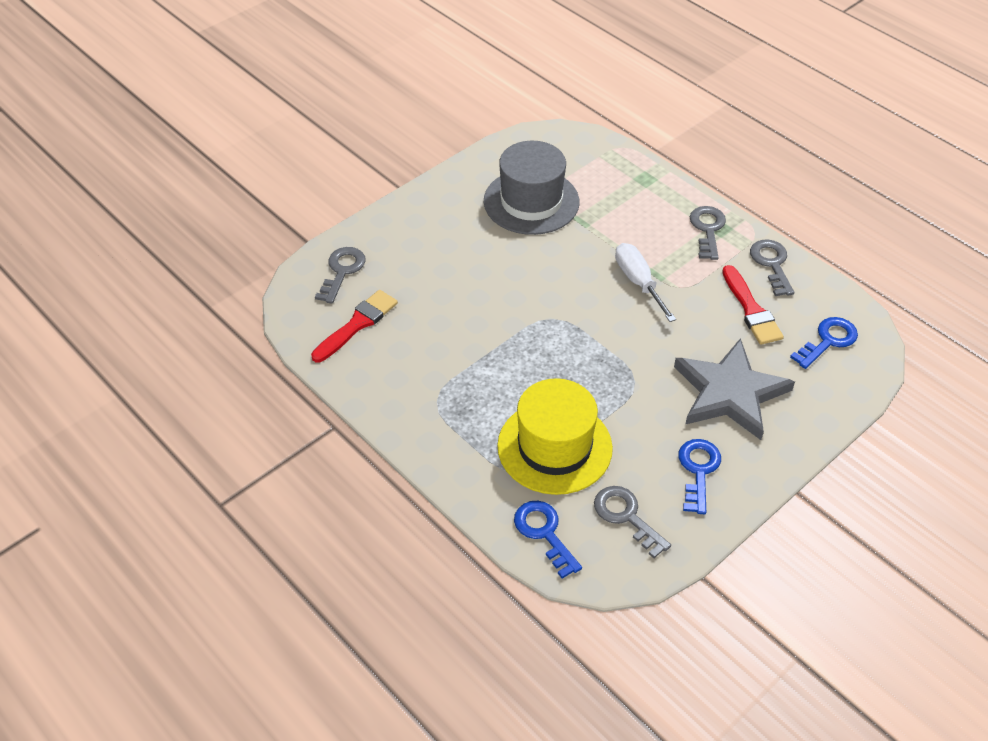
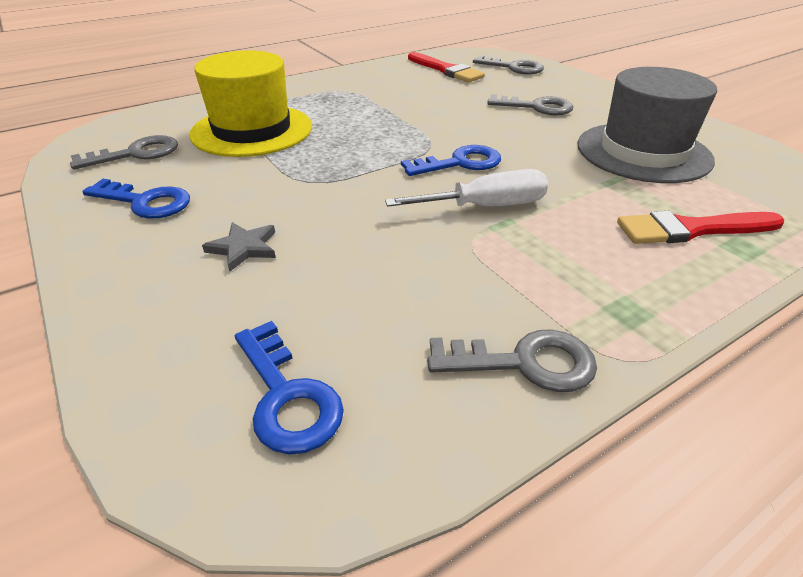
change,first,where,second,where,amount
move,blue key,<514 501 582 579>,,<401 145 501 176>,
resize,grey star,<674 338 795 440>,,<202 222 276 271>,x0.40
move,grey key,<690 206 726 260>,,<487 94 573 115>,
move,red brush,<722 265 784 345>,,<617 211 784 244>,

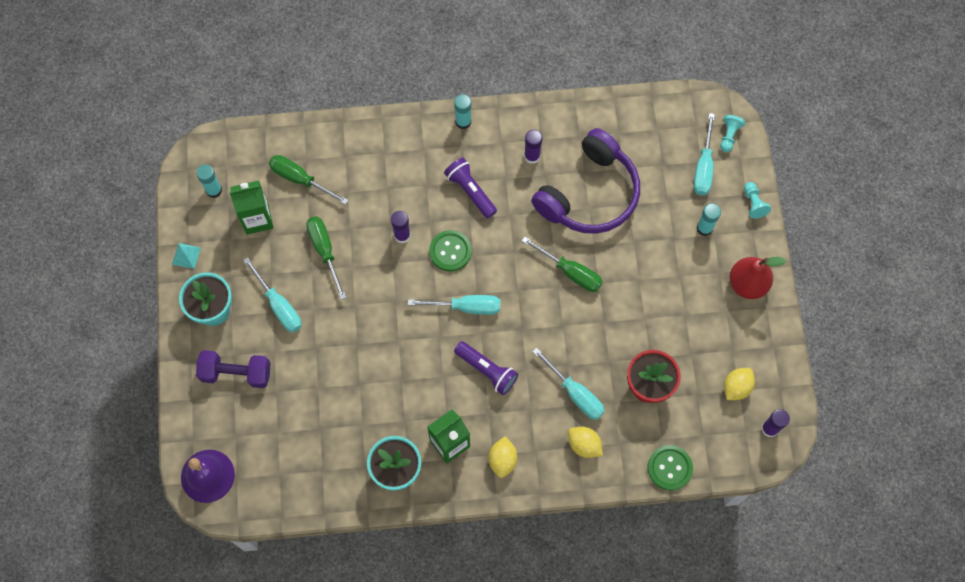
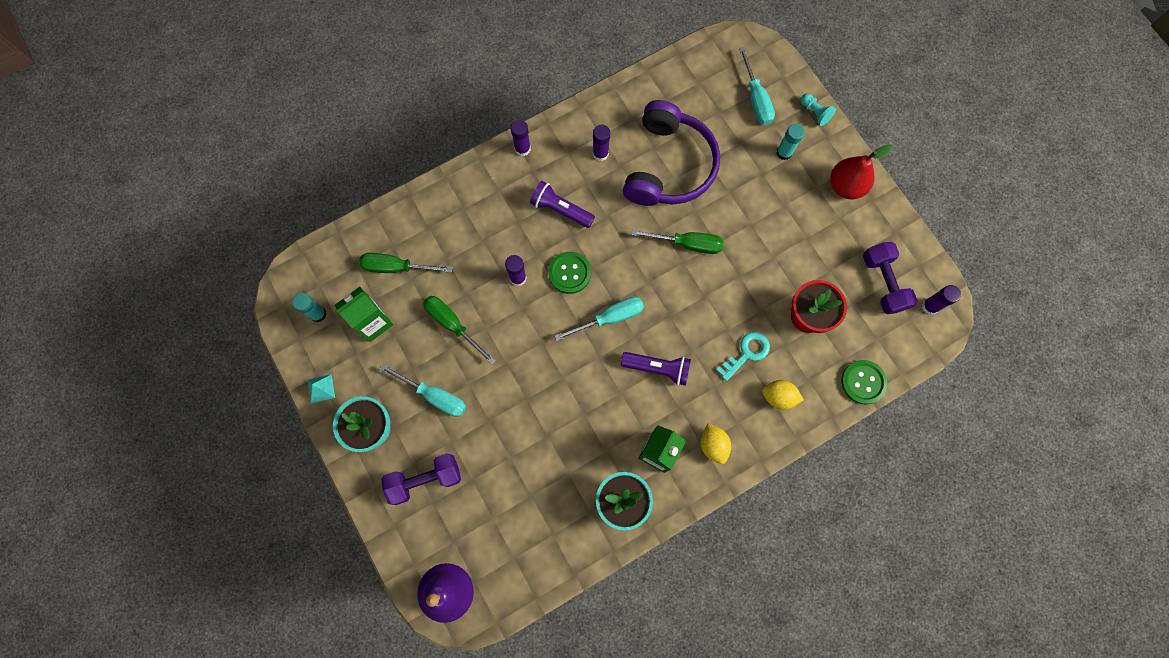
change,first,where,second,where,amount
recolor,turquoise glue stick,<454 94 471 129>,purple glue stick,<510 119 531 156>,
replace,turquoise screwdriver,<532 347 605 420>,turquoise key,<716 332 770 381>,
delete,turquoise pawn,<720 115 745 152>,,,
replace,yellow lemon,<724 368 755 400>,purple dumbbell,<863 242 918 315>,

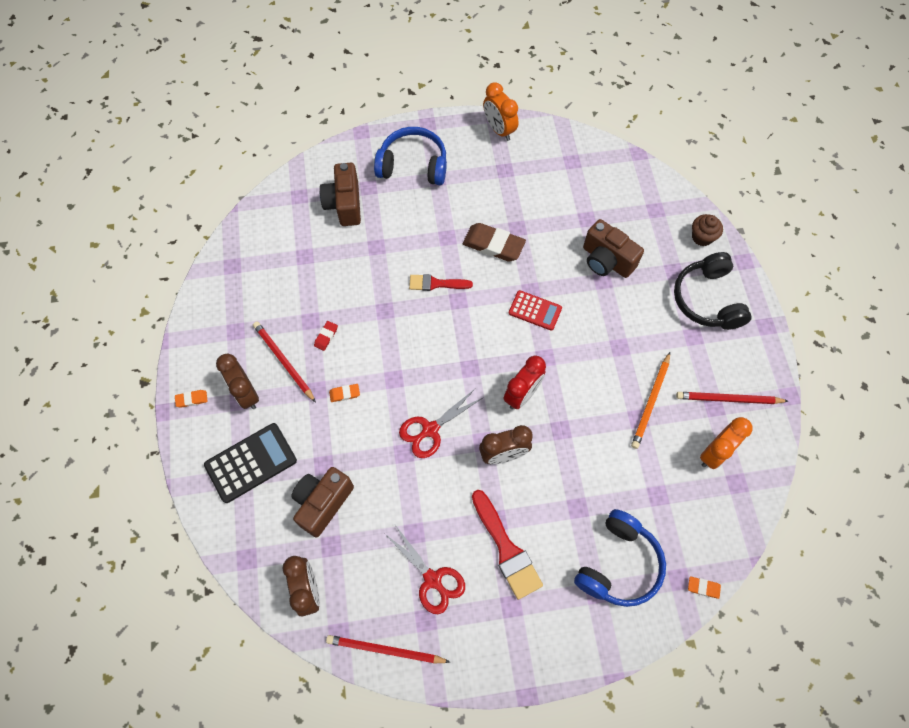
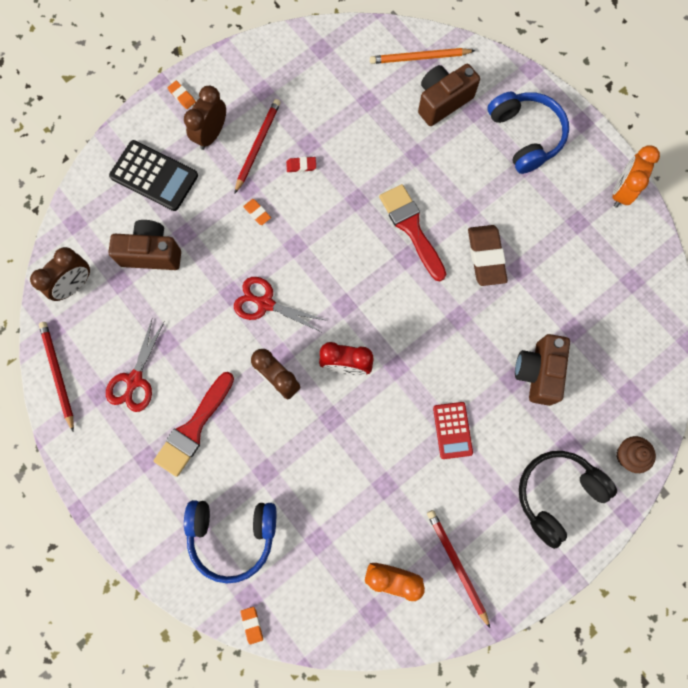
change,first,where,second,where,amount
resize,red brush,<409 274 473 291>,,<379 184 446 281>,x1.57
move,red calculator,<509 290 562 331>,,<433 402 473 459>,
move,orange pencil,<631 352 670 449>,,<370 48 475 64>,

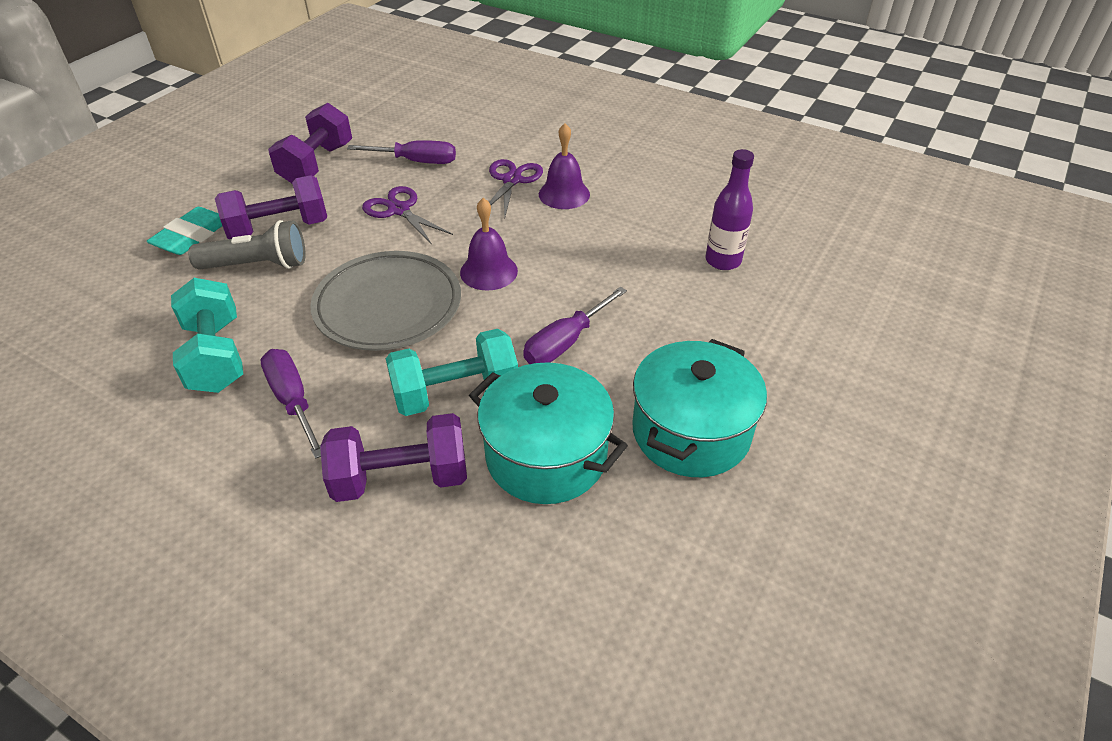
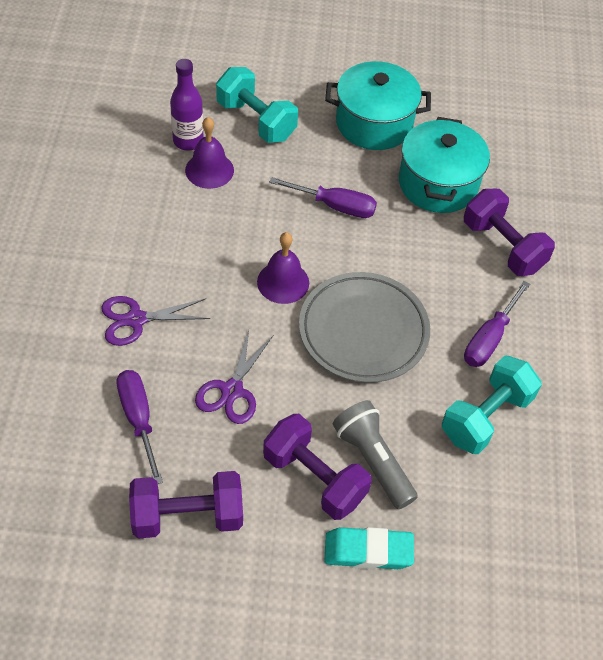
change,first,where,second,where,amount
move,turquoise dumbbell,<386 329 518 416>,,<216 67 298 143>,
move,purple bell,<539 123 590 209>,,<185 117 234 189>,

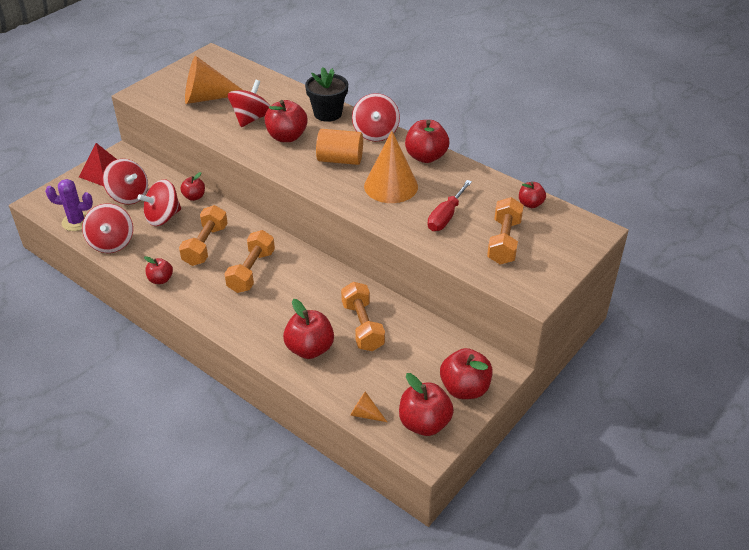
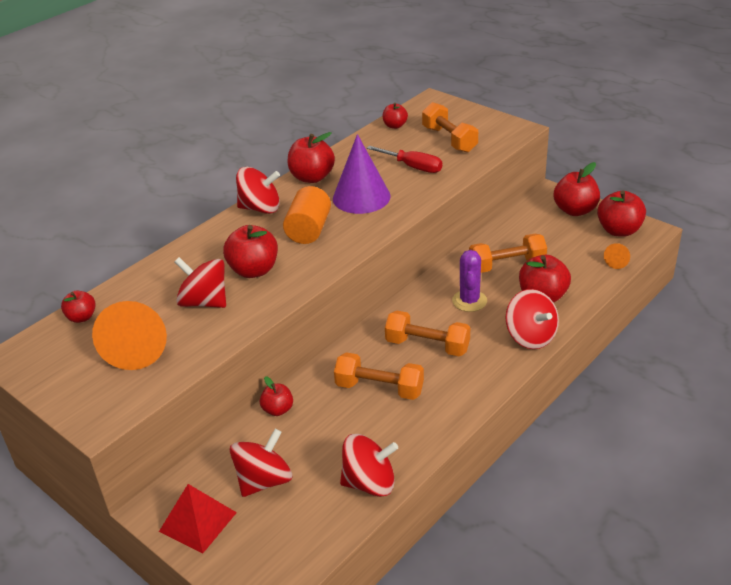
change,first,where,second,where,amount
move,purple cactus,<45 179 93 231>,,<452 250 487 312>,
move,red spinning top,<138 179 181 226>,,<505 289 559 349>,
move,red apple,<144 256 173 284>,,<61 291 96 323>,
delete,black flower pot,<305 67 348 122>,,,
recolor,orange cone,<364 131 418 203>,purple cone,<333 134 391 214>,
rotate,orange dumbbell,<487 197 524 265>,,<422 102 478 153>,45 degrees clockwise

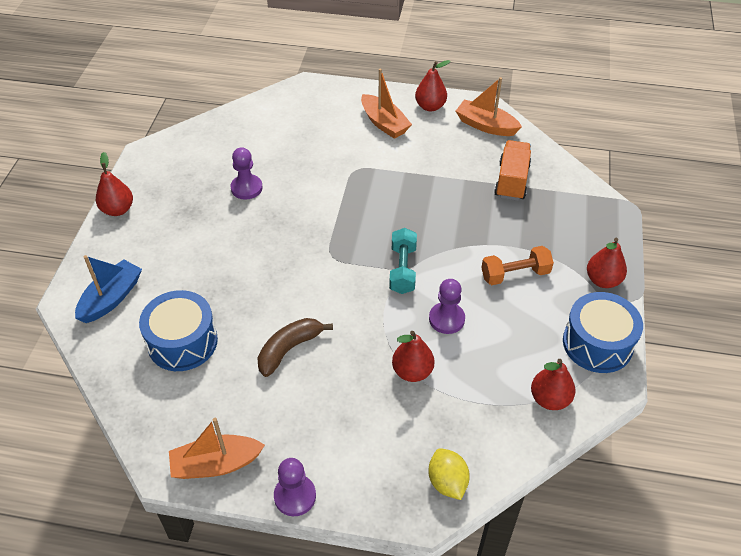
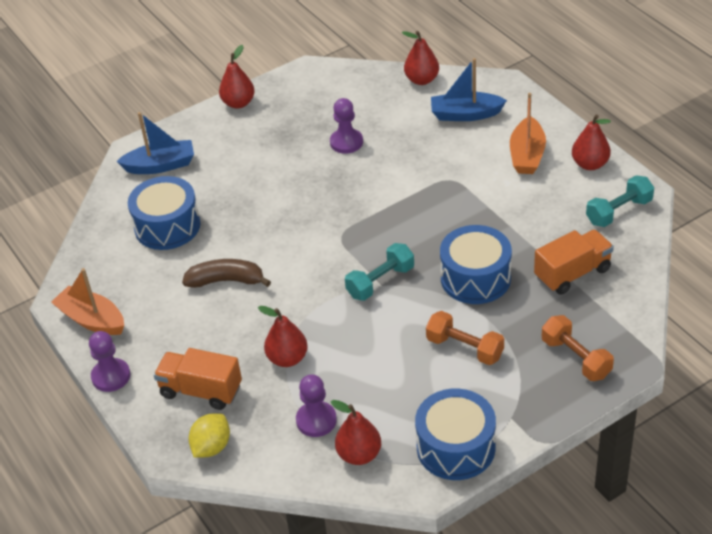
change,first,where,second,where,amount
move,purple pawn,<429 279 465 334>,,<296 374 337 437>,
replace,orange boat,<456 77 522 136>,turquoise dumbbell,<586 175 654 227>,
move,red pear,<587 238 627 288>,,<402 31 439 85>,
insert,,,orange truck,<154 348 242 410>,
insert,,,blue boat,<431 58 507 121>,
insert,,,blue drum,<440 225 512 304>,
insert,,,orange dumbbell,<542 315 614 381>,

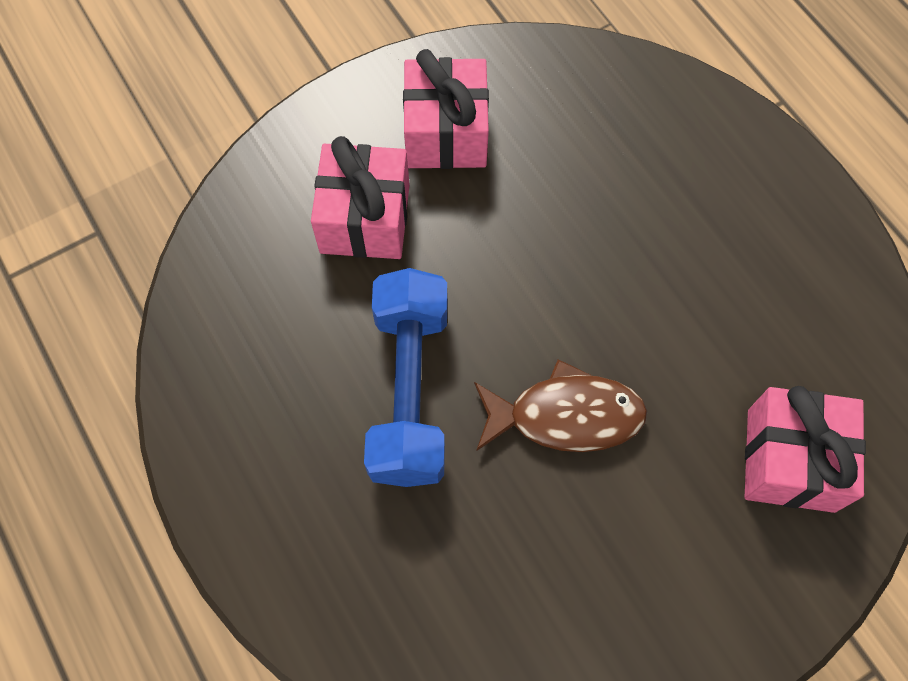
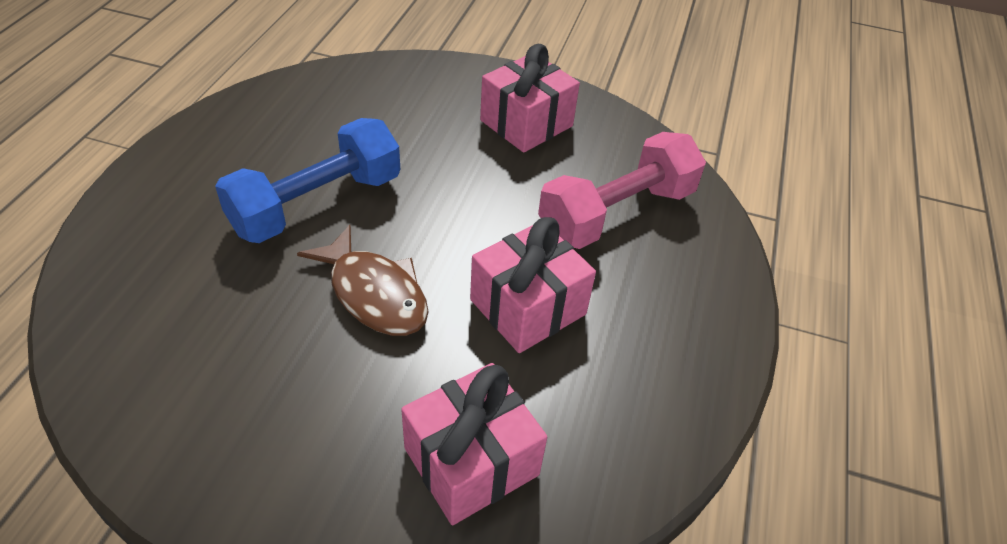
change,first,where,second,where,amount
move,pink gift,<311 136 410 259>,,<470 217 596 353>,
insert,,,pink dumbbell,<538 132 706 249>,

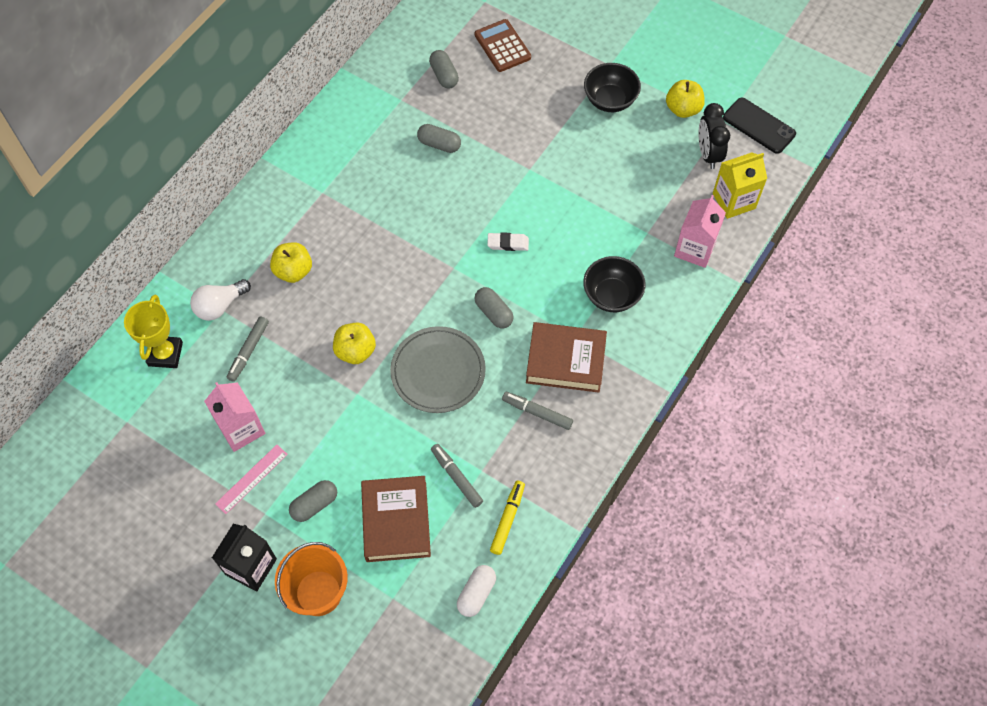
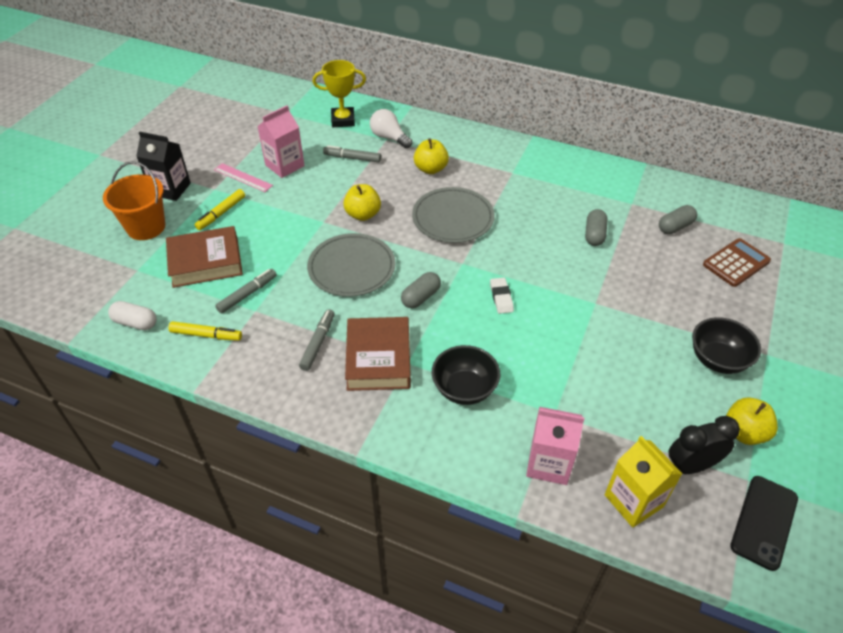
change,first,where,second,where,amount
replace,grey capsule,<289 480 337 522>,yellow marker,<195 189 245 230>,
insert,,,grey plate,<412 187 495 243>,

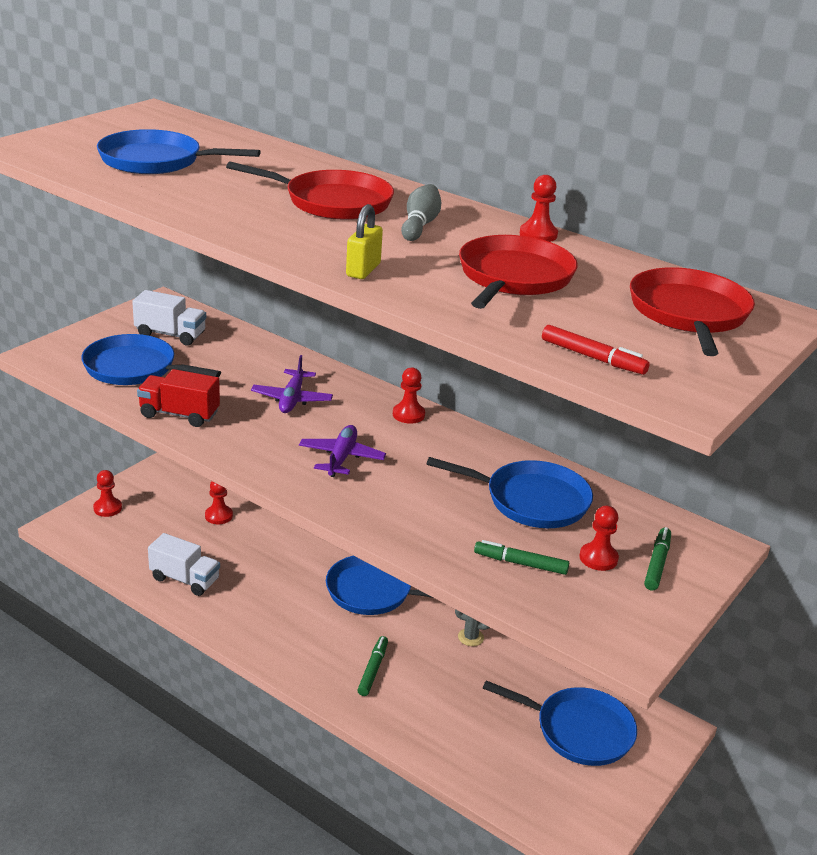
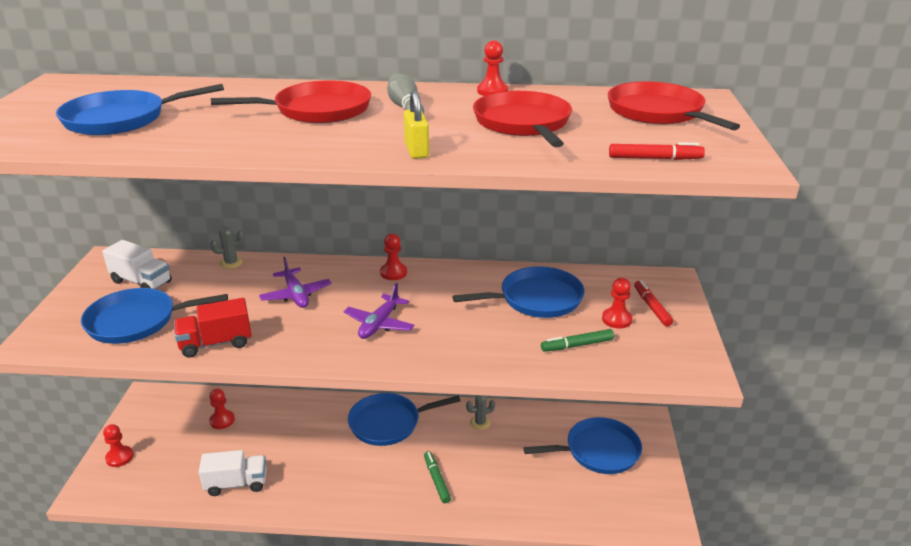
change,first,where,second,where,amount
rotate,white truck,<132 290 206 345>,,<102 240 172 289>,45 degrees clockwise
rotate,purple plane,<299 425 386 477>,,<344 283 414 339>,135 degrees counterclockwise
recolor,green marker,<644 527 671 591>,red marker,<634 280 673 327>,
insert,,,grey cactus,<210 227 244 269>,

